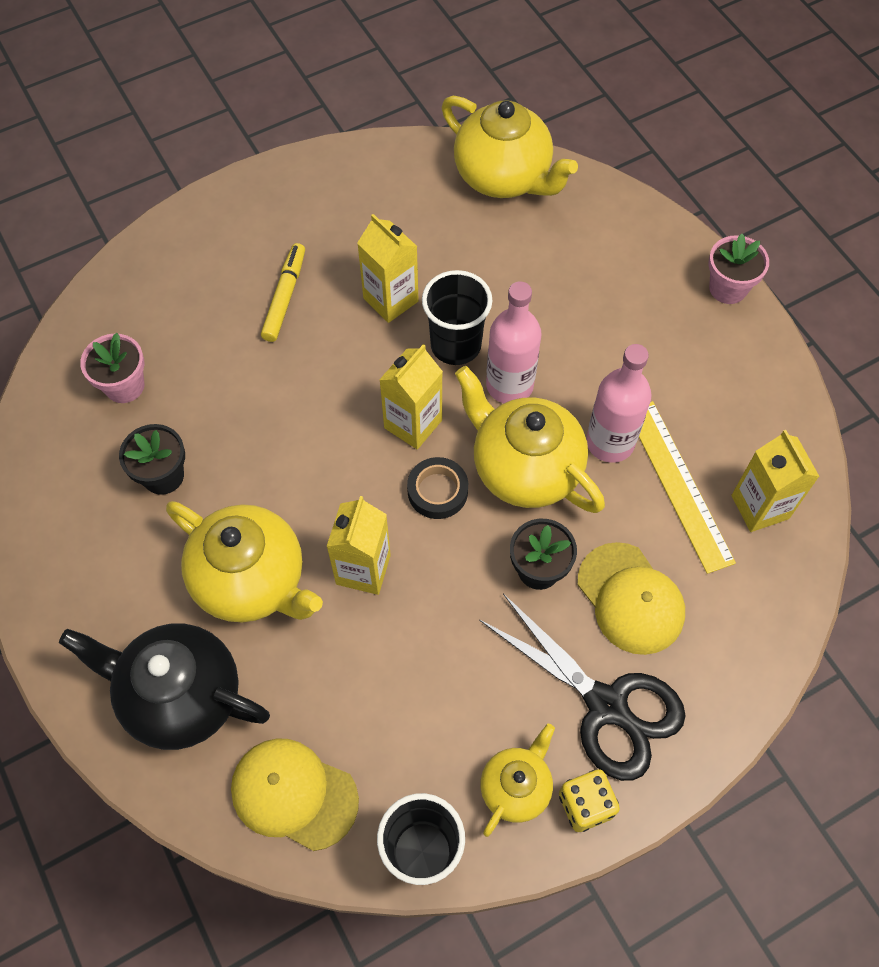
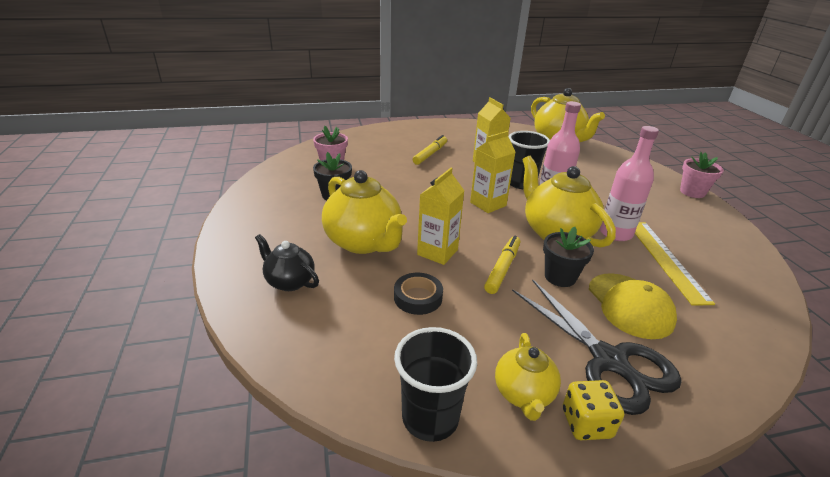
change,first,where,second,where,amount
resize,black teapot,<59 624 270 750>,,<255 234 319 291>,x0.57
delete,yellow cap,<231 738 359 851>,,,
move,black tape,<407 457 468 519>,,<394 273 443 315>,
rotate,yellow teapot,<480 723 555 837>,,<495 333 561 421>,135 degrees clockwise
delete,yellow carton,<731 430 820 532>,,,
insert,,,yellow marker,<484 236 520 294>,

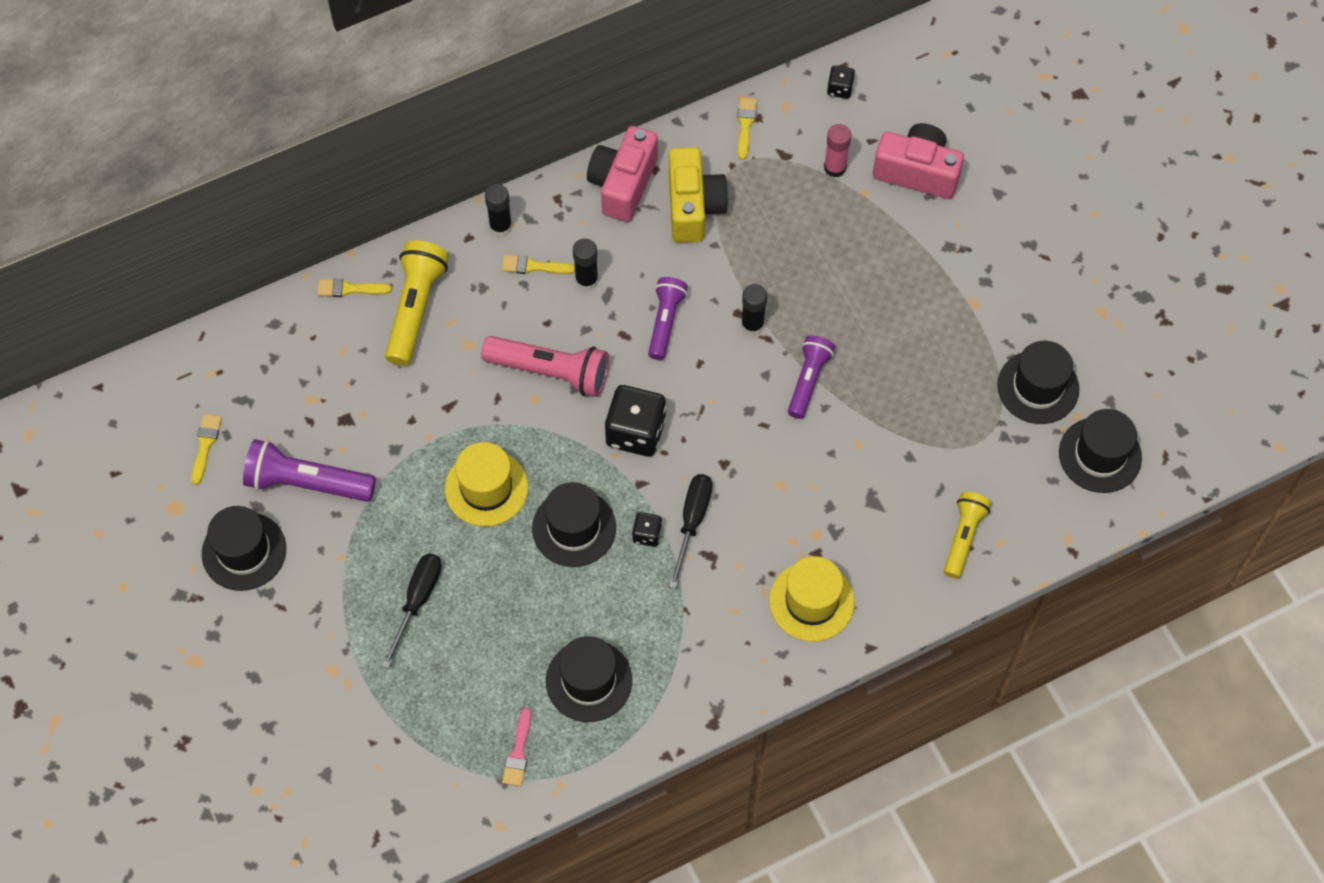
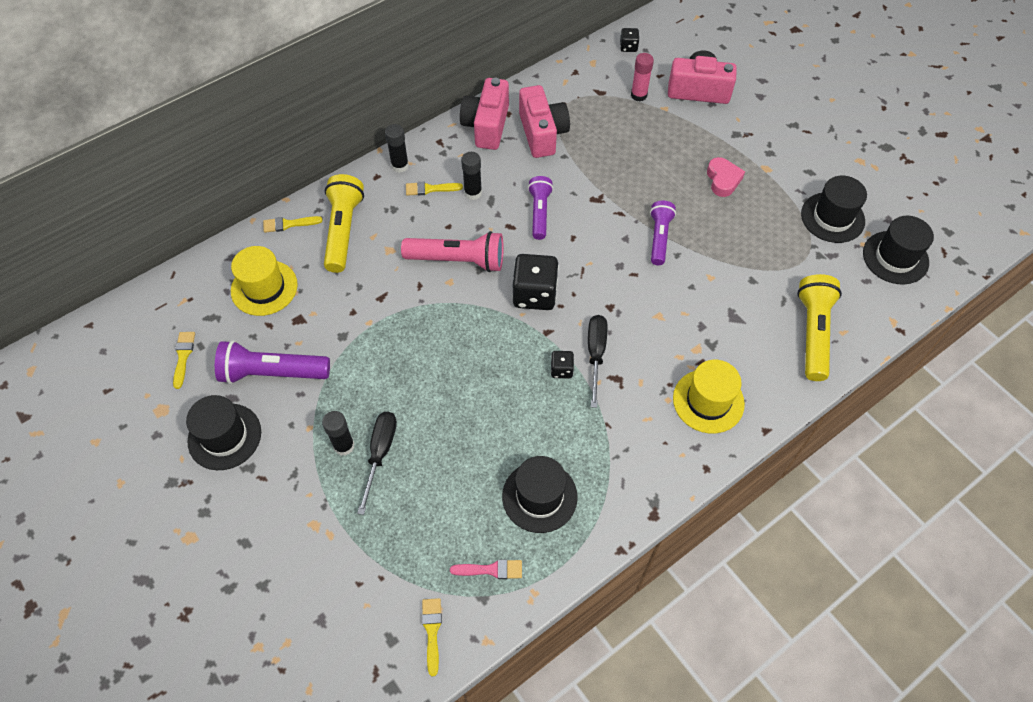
change,first,where,second,where,amount
move,yellow hat,<445 442 528 526>,,<231 246 298 316>,
rotate,pink brush,<502 708 531 786>,,<450 559 522 579>,90 degrees counterclockwise
delete,black hat,<532 482 616 567>,,,
recolor,yellow camera,<669 147 729 243>,pink camera,<519 85 570 158>,
move,yellow brush,<737 97 757 160>,,<422 598 442 676>,
move,black glue stick,<741 284 767 335>,,<322 411 355 456>,
resize,yellow flashlight,<944 492 991 579>,,<797 274 842 381>,x1.51
insert,,,pink heart,<707 157 745 197>,

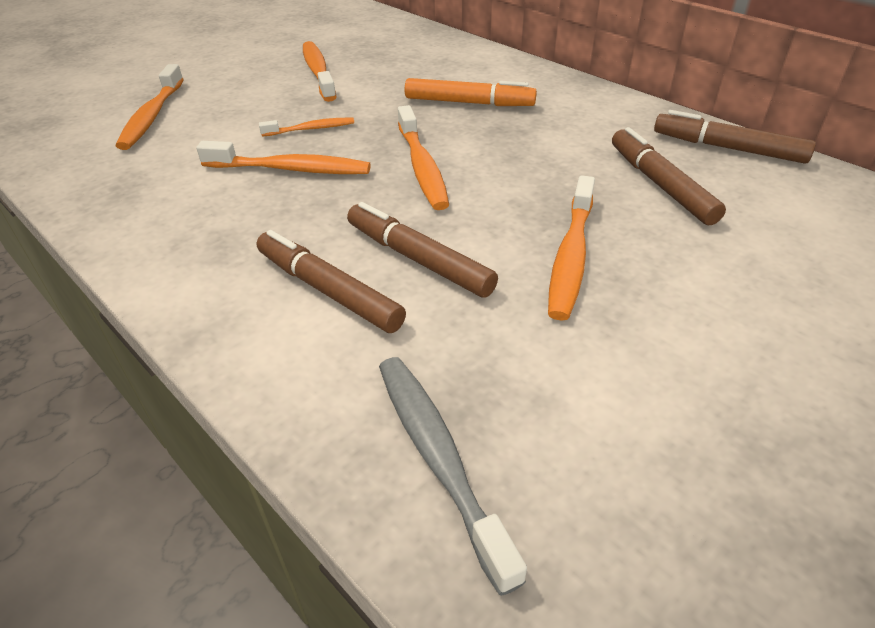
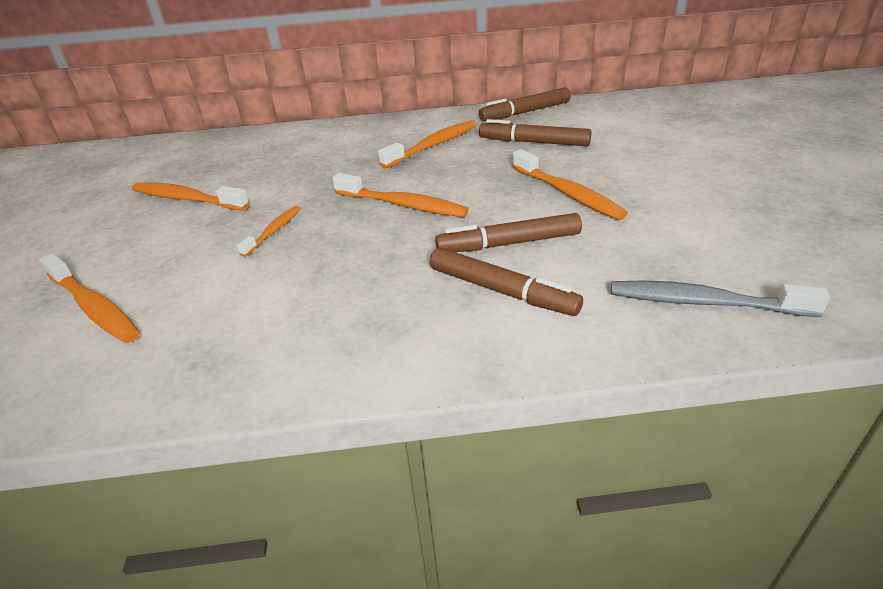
change,first,where,second,where,amount
move,orange toothbrush,<196 141 371 174>,,<378 120 477 169>,
rotate,brown marker,<257 230 406 333>,,<430 248 583 316>,135 degrees counterclockwise
delete,orange marker,<405 78 537 106>,,,

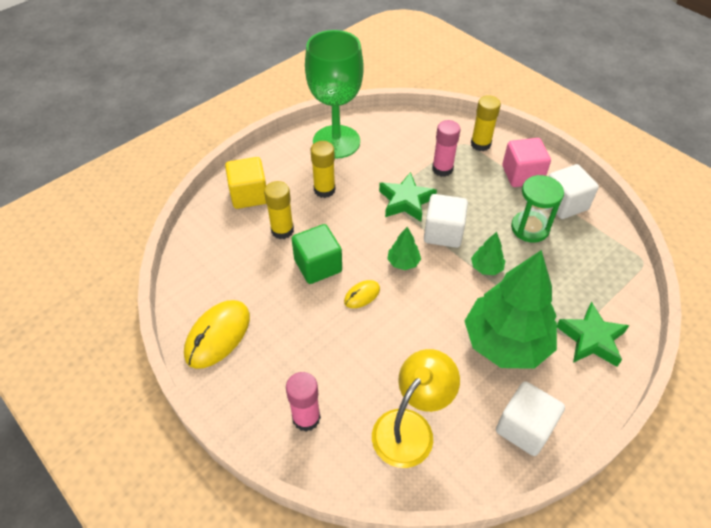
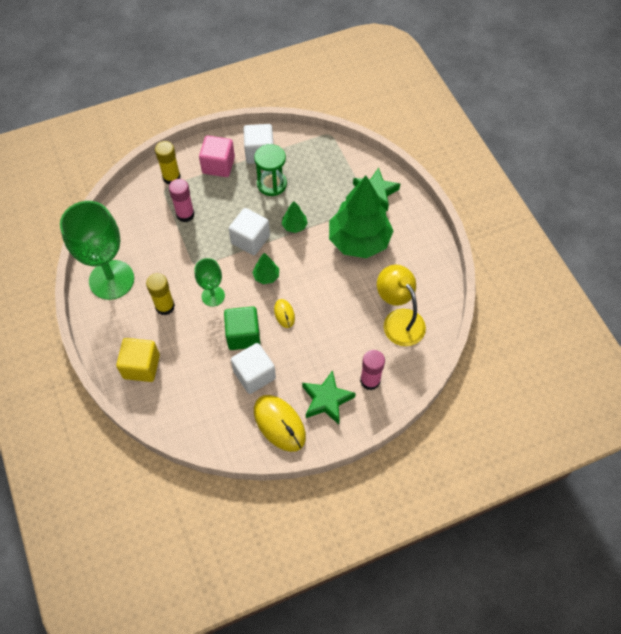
change,first,where,second,where,amount
delete,yellow glue stick,<264 181 294 239>,,,
move,green star,<379 172 437 221>,,<302 370 356 424>,
move,white cube,<496 381 565 456>,,<231 343 276 394>,
insert,,,green goblet,<195 258 225 306>,

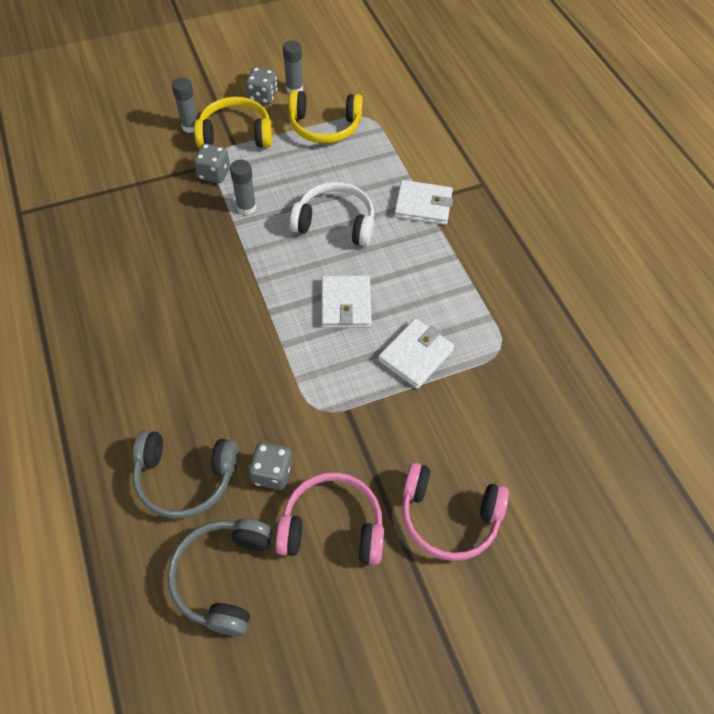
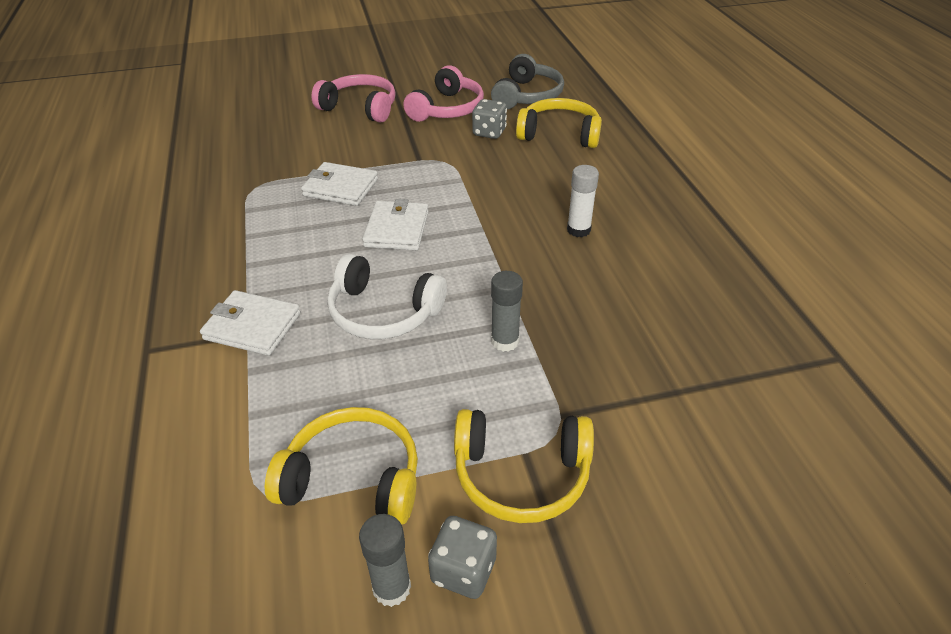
change,first,where,second,where,amount
recolor,grey headphones,<133 430 239 519>,yellow headphones,<516 98 602 148>,
delete,grey glue stick,<172 78 198 133>,,,
delete,grey dice,<194 144 230 183>,,,
rotate,pink headphones,<276 472 384 565>,,<403 65 484 122>,75 degrees counterclockwise
rotate,white wallet,<378 318 454 389>,,<301 162 378 206>,60 degrees clockwise
insert,,,white glue stick,<567 165 599 237>,

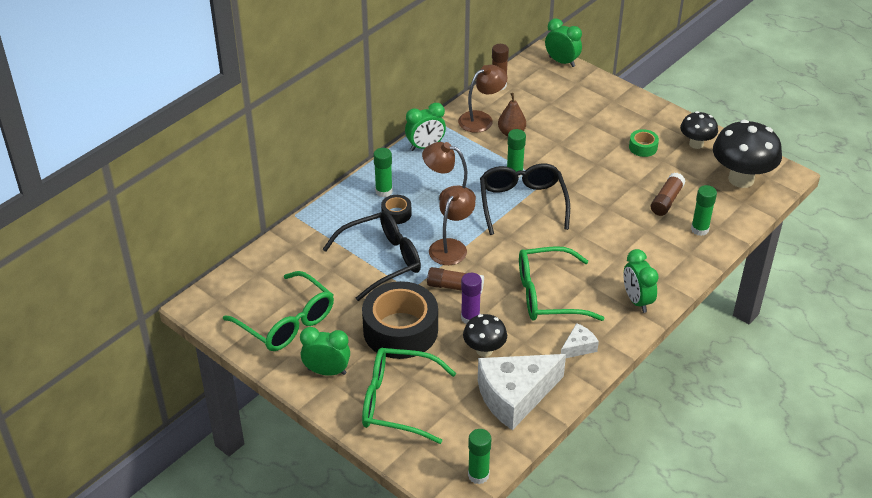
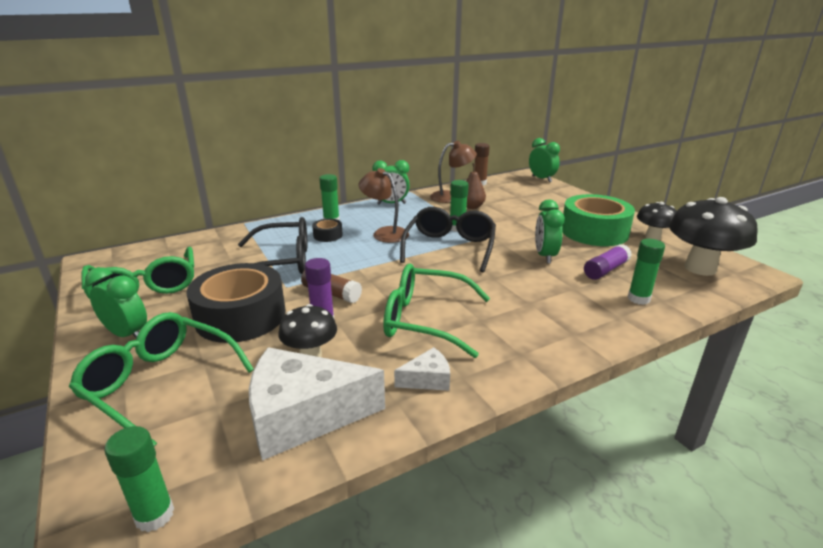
change,first,where,second,where,amount
delete,brown lamp,<429 187 475 265>,,,
move,green clock,<623 249 659 313>,,<535 200 565 264>,
resize,green tape,<629 129 659 157>,,<562 194 635 246>,x2.28
recolor,brown glue stick,<651 172 686 216>,purple glue stick,<584 244 632 280>,

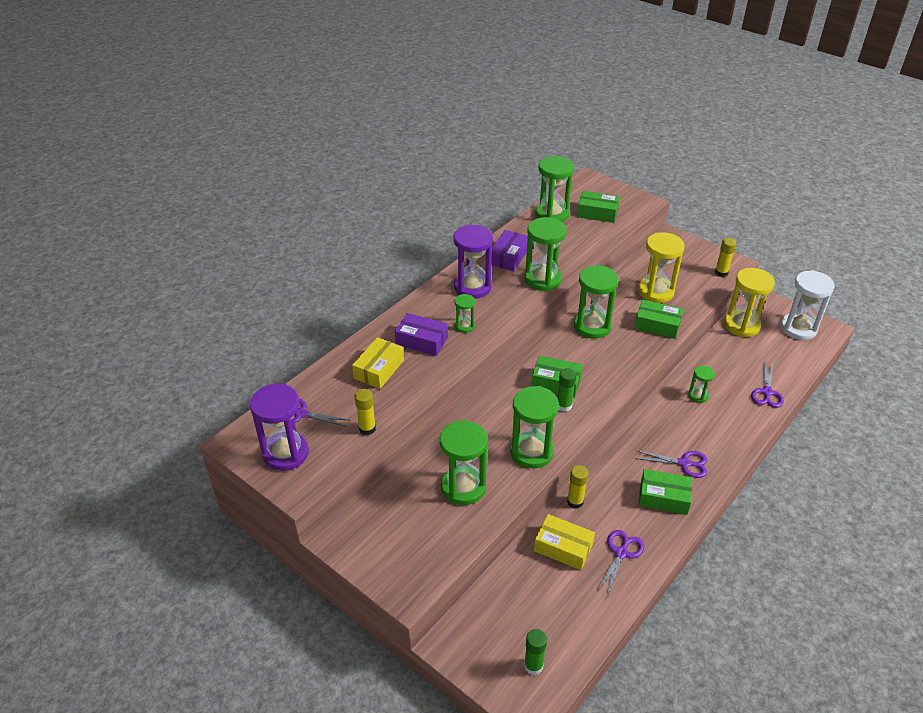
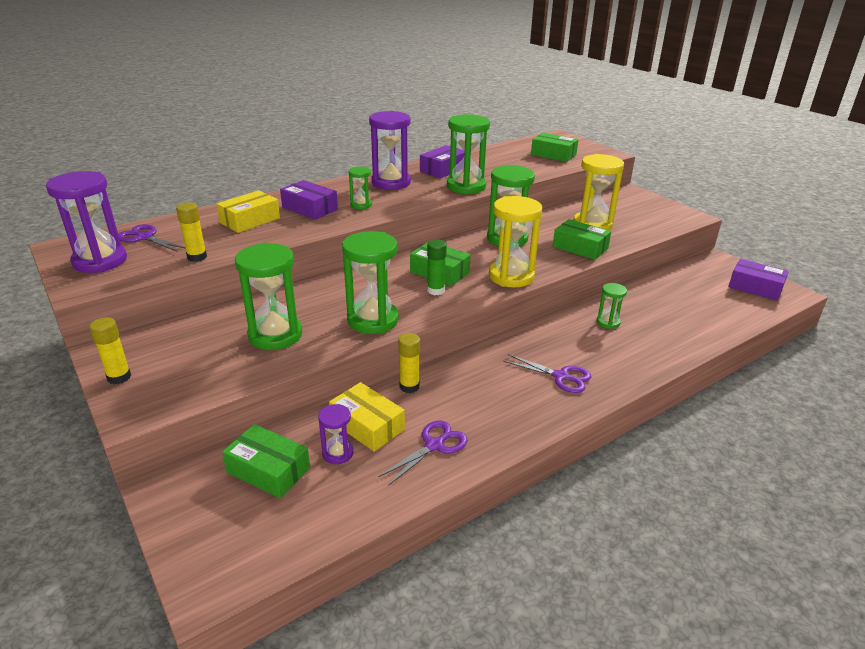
change,first,where,second,where,amount
delete,green glue stick,<524 629 547 675>,,,
delete,green hourglass,<535 156 574 222>,,,
move,green box,<639 469 692 515>,,<222 424 310 498>,
move,yellow glue stick,<715 238 737 277>,,<89 317 131 384>,
move,yellow hourglass,<724 268 775 337>,,<489 196 542 287>,
delete,purple scissors,<751 362 784 408>,,,
replace,white hourglass,<780 270 834 340>,purple box,<728 259 789 301>,
insert,,,purple hourglass,<318 404 353 464>,

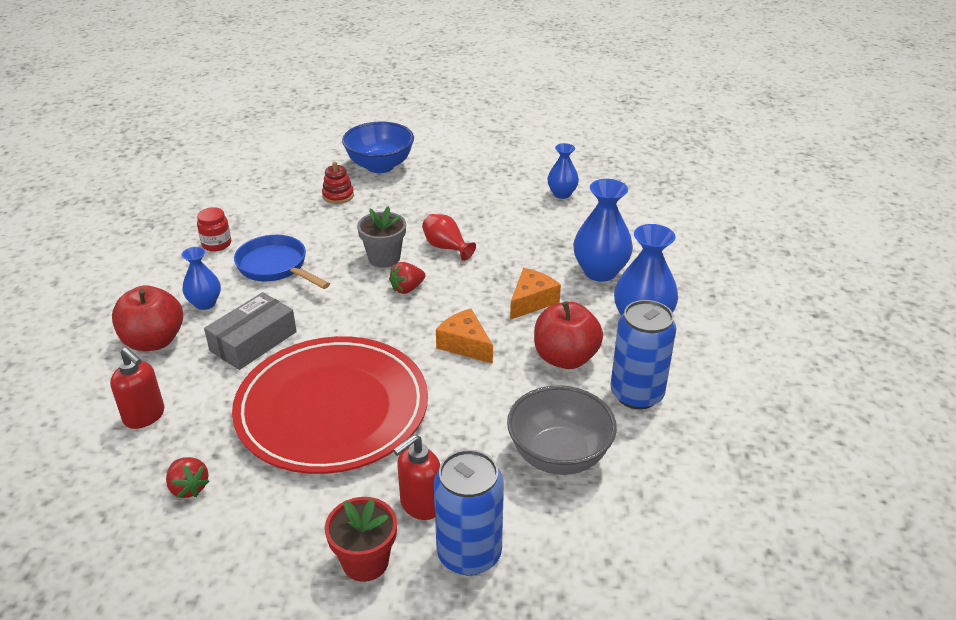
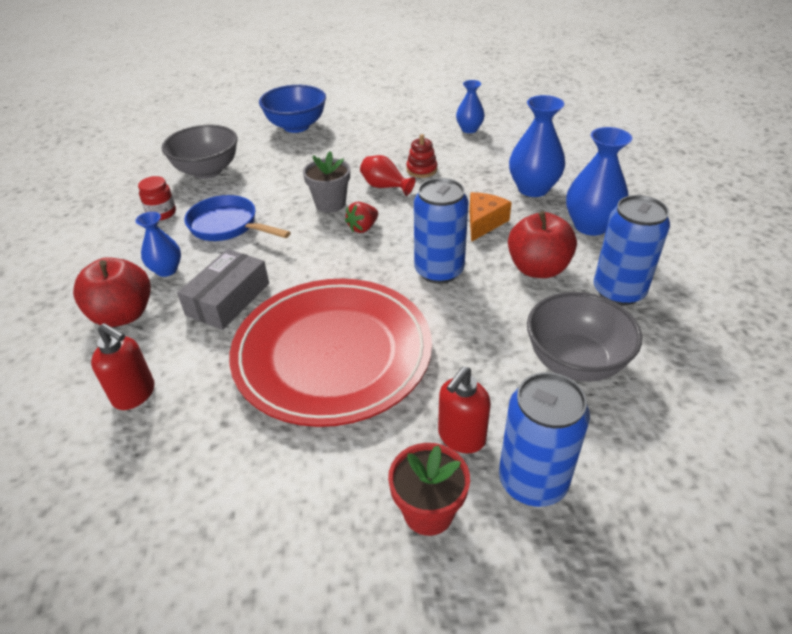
change,first,where,second,where,amount
delete,red strawberry,<166 457 210 498>,,,
move,red stacking toy,<322 161 354 204>,,<406 134 437 178>,
replace,orange cheese,<436 309 493 364>,blue can,<414 178 469 284>,
insert,,,grey bowl,<162 125 238 179>,

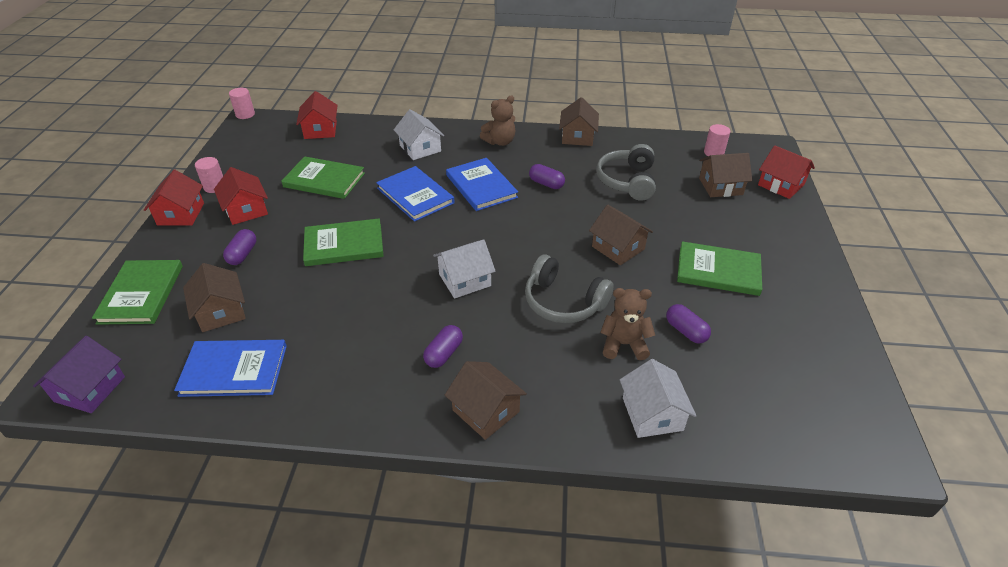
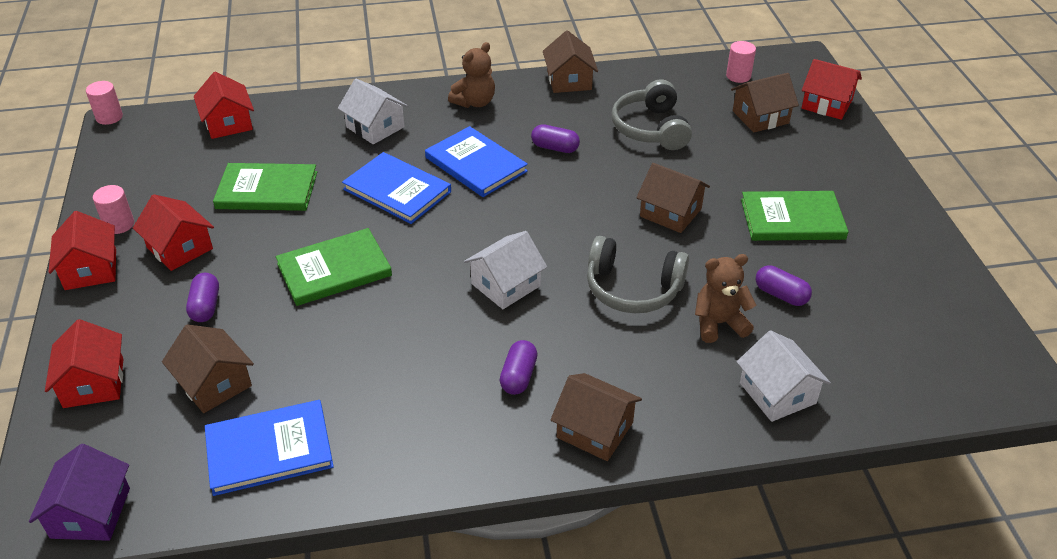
change,first,where,second,where,amount
replace,green book,<92 260 183 325>,red house,<45 319 123 408>,

